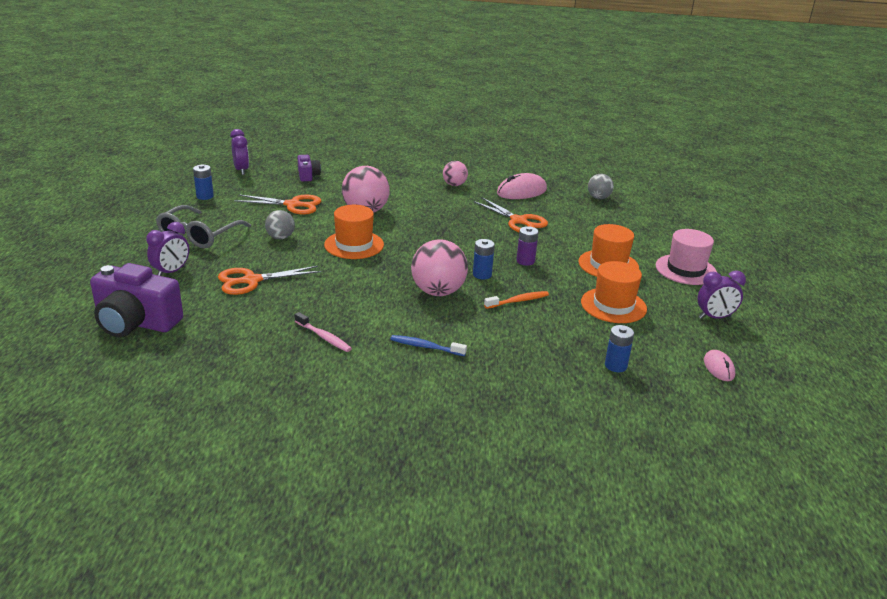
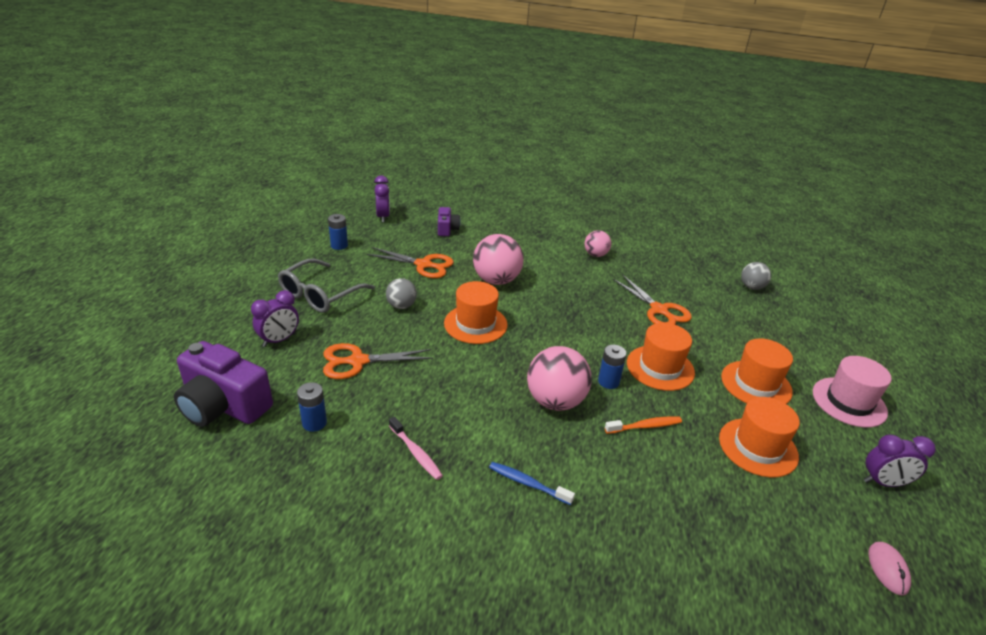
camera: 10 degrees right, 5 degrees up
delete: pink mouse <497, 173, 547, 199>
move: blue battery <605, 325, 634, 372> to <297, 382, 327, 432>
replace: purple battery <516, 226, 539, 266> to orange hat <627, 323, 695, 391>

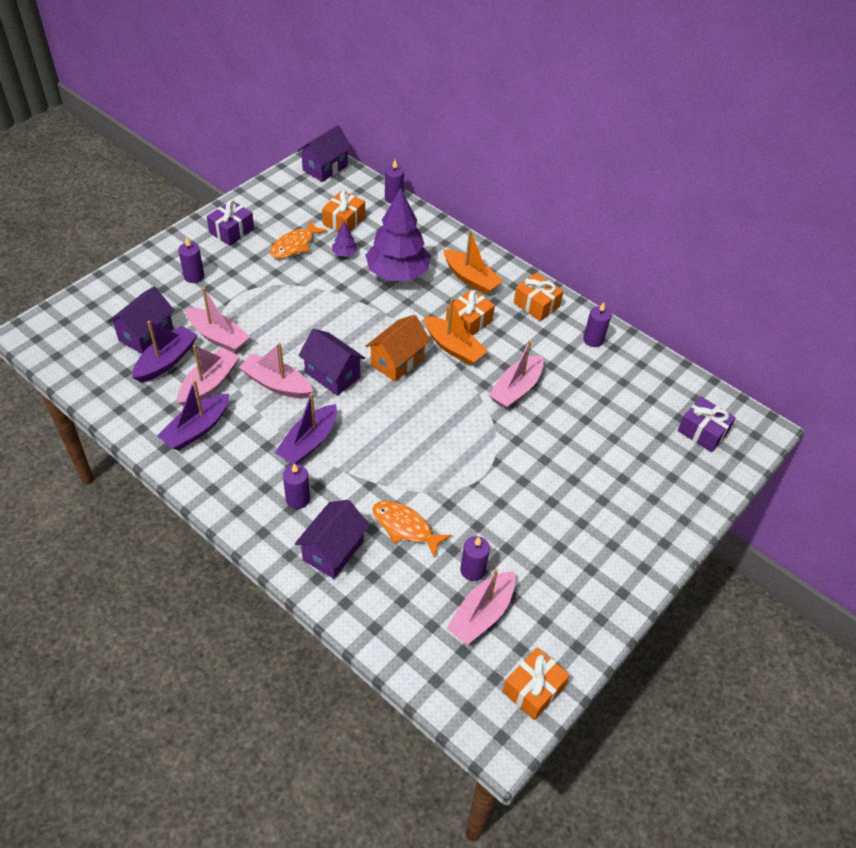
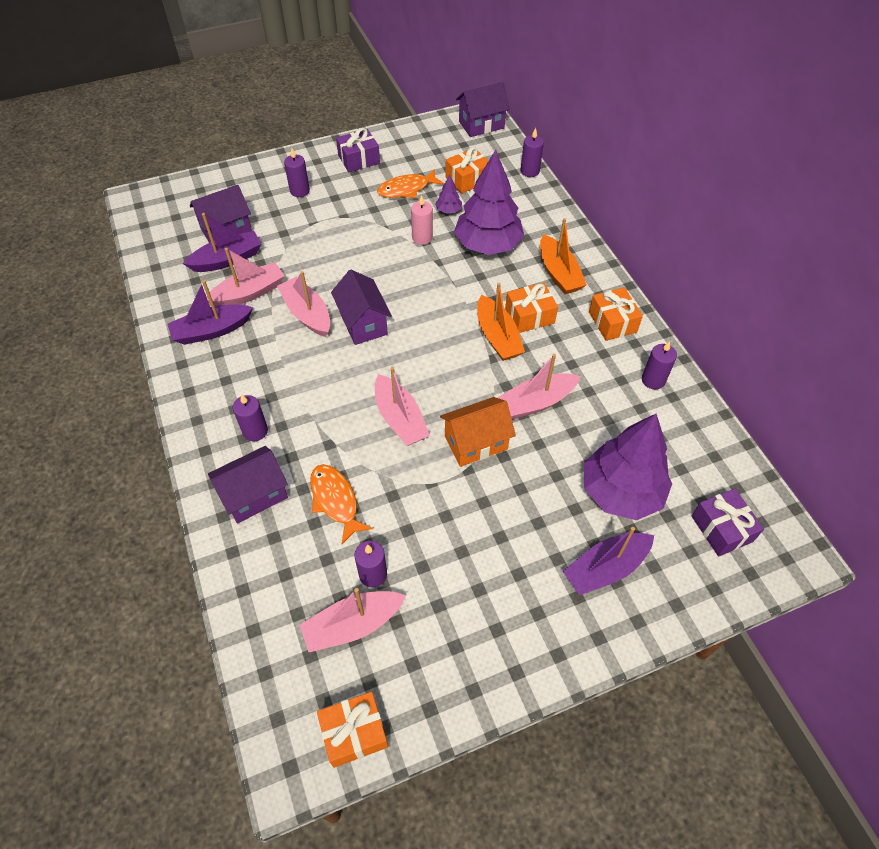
camera: 30 degrees right, 5 degrees up
insert: pink candle <411, 195, 433, 245>; purple tree <584, 413, 672, 520>
move: pink boat <185, 287, 250, 353> to <375, 367, 430, 446>; purple boat <275, 393, 337, 464> to <563, 527, 654, 596>; orange house <366, 315, 431, 382> to <440, 397, 516, 467>

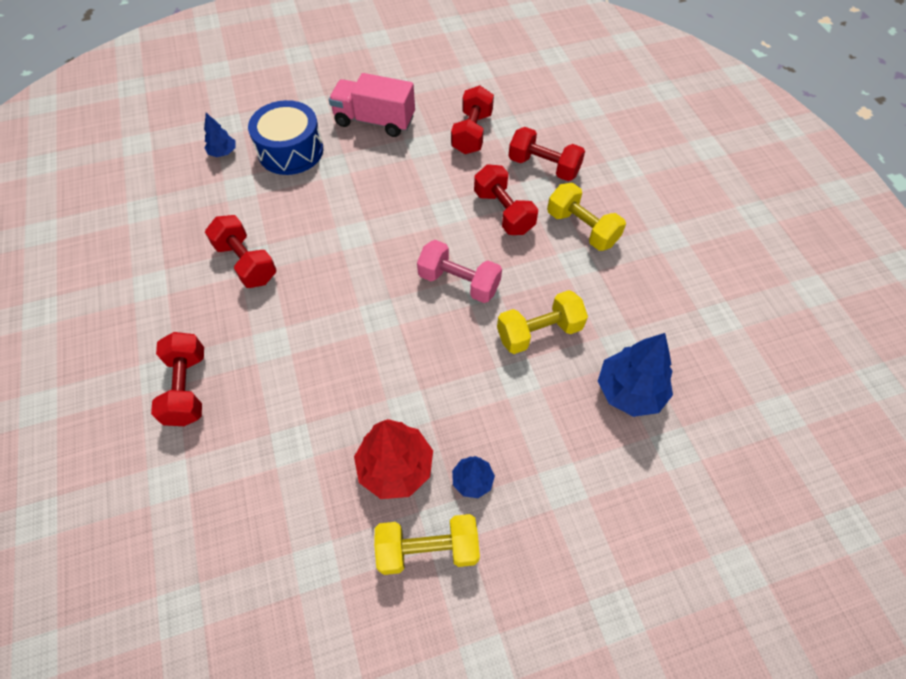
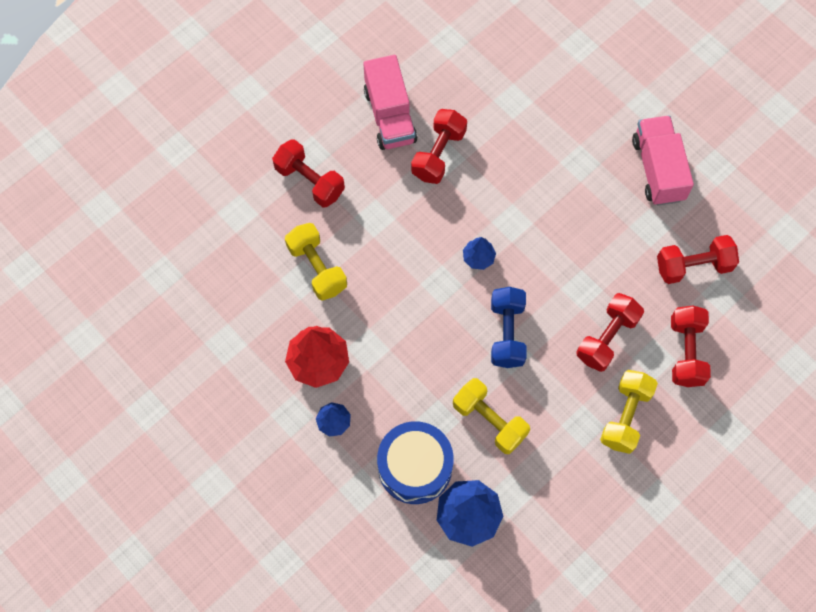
camera: 65 degrees right, 10 degrees up
insert: pink truck <363, 55, 417, 150>
move: blue tree <204, 113, 236, 157> to <463, 237, 496, 270>; blue drum <248, 100, 323, 175> to <377, 421, 454, 504>; yellow dumbbell <374, 514, 480, 575> to <285, 223, 347, 301>
recolor: pink dumbbell <417, 240, 502, 303> to blue dumbbell <491, 287, 527, 368>
rotate: red dumbbell <151, 332, 204, 426> = <272, 139, 345, 207> 75 degrees clockwise

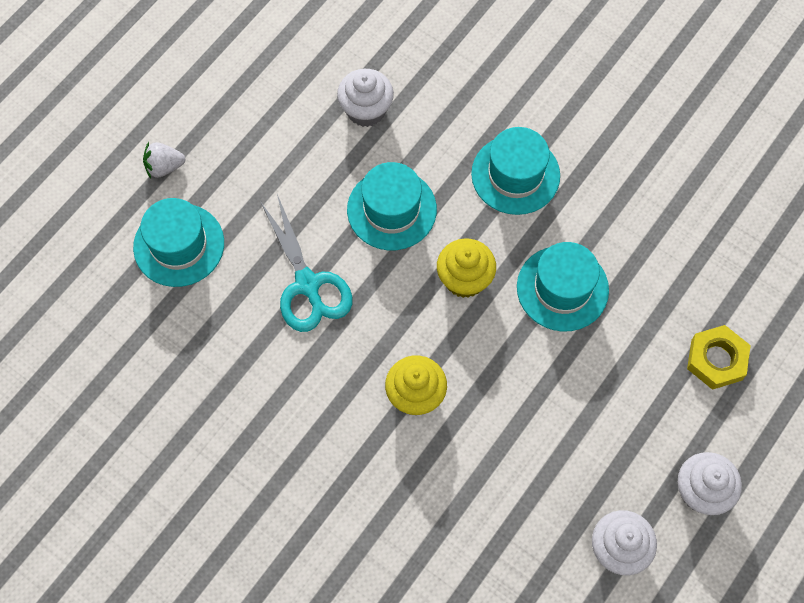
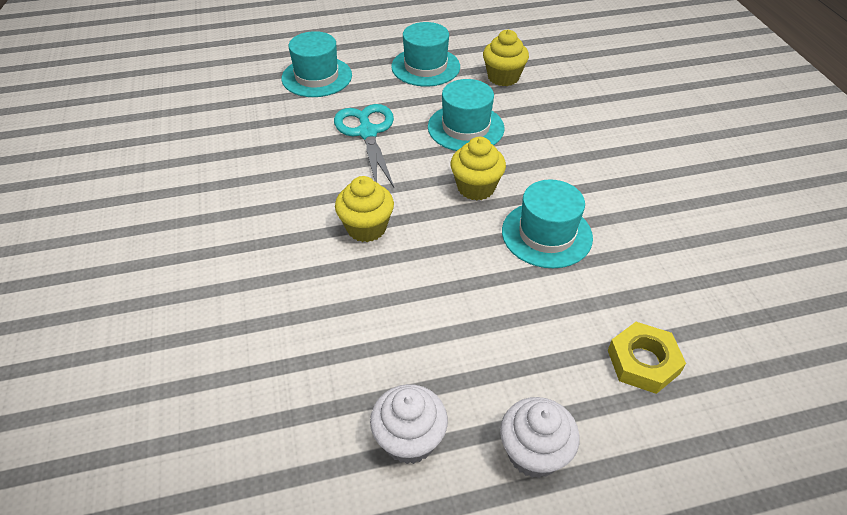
camera: 40 degrees right, 20 degrees down
delete: white strawberry <143, 142, 185, 179>
move: turquoise hat <471, 127, 560, 215> to <391, 22, 460, 87>
recolor: white cupcake <337, 69, 394, 127> to yellow cupcake <483, 30, 529, 86>
rotate: turquoise scissors <260, 194, 352, 332> = <334, 104, 394, 187> 150 degrees clockwise

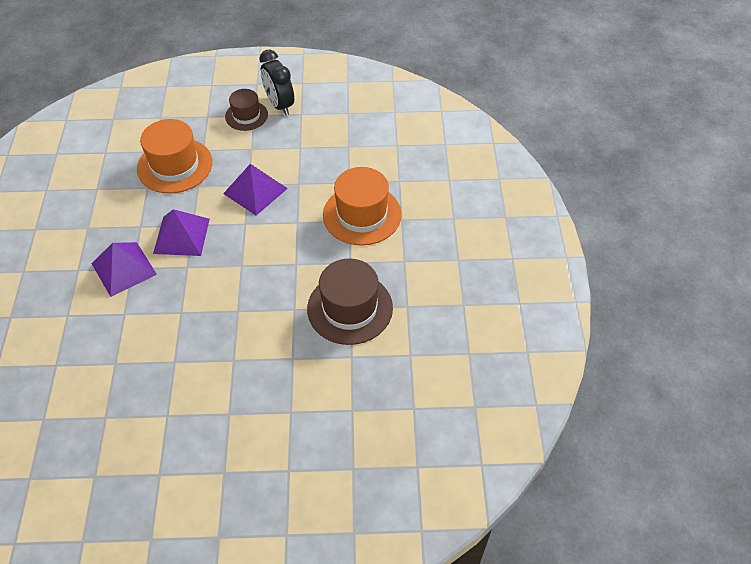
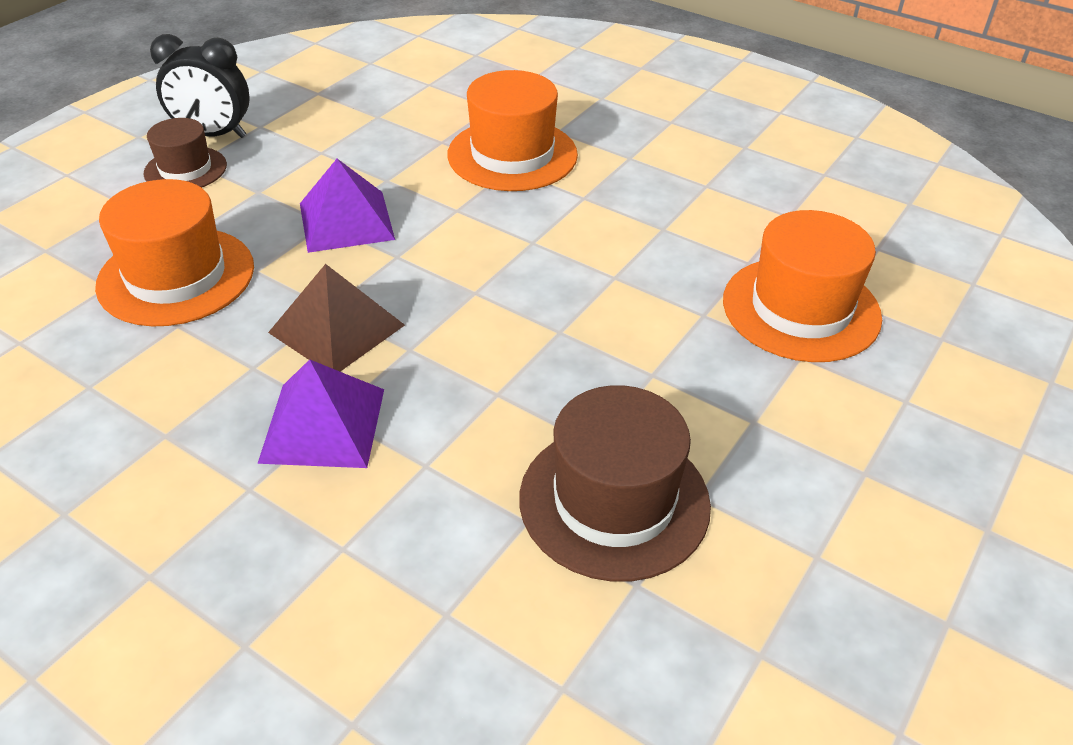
camera: 55 degrees left, 10 degrees down
insert: orange hat <723, 210, 882, 362>
move: brown hat <307, 258, 393, 345> to <519, 385, 711, 582>
recolor: purple pyramid <153, 209, 210, 256> to brown pyramid <268, 264, 405, 372>

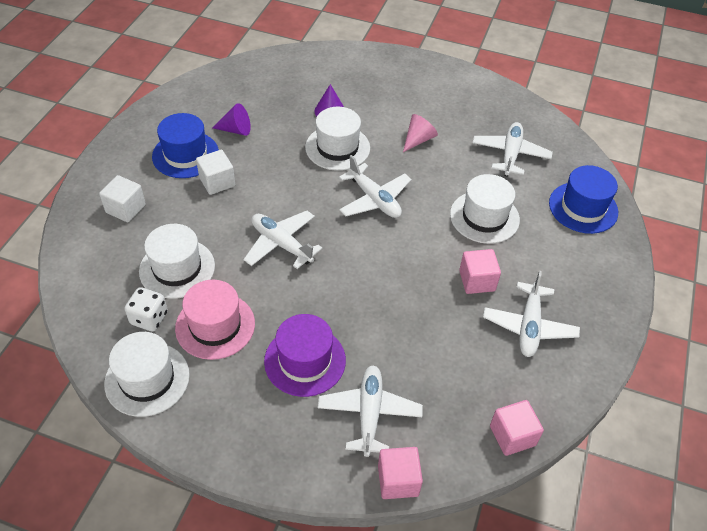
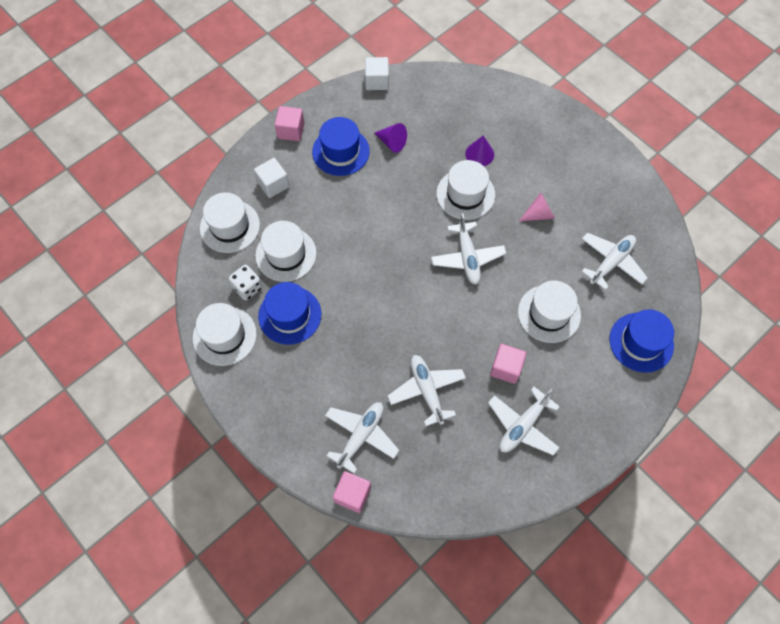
camera: 30 degrees right, 15 degrees up
delete: purple hat <264, 314, 346, 397>
insert: white hat <200, 192, 260, 253>
move: white cube <196, 150, 235, 195> to <365, 57, 389, 90>; white plane <243, 211, 323, 269> to <388, 355, 466, 426>; pink cube <490, 400, 544, 456> to <275, 106, 305, 141>
recolor: pink hat <175, 280, 255, 360> to blue hat <258, 282, 321, 344>

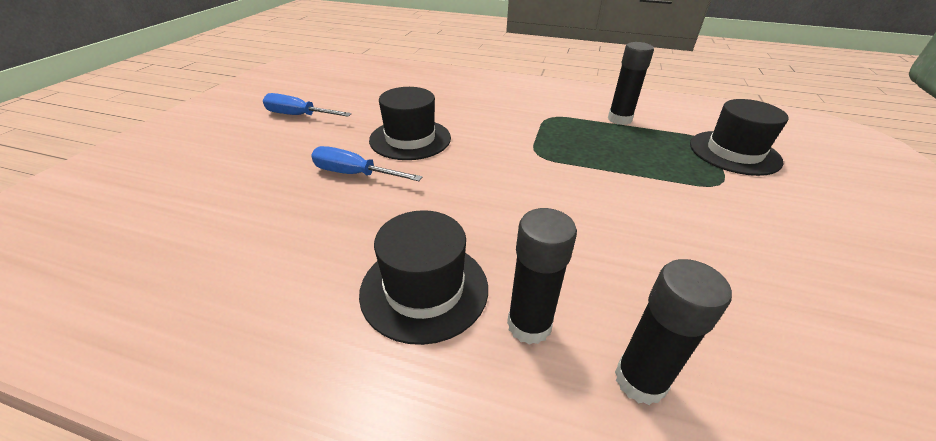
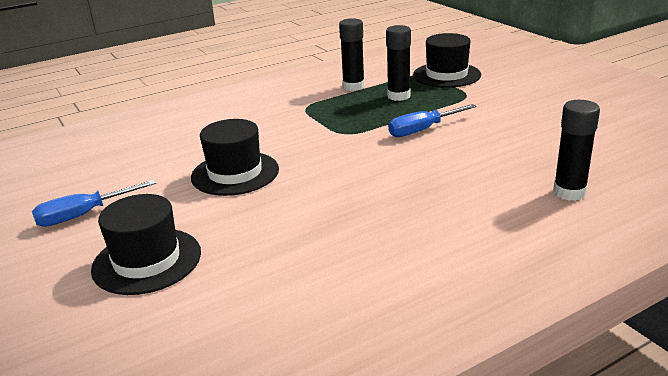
camera: 45 degrees left, 10 degrees down
move: blue screwdriver <311, 146, 422, 181> to <388, 104, 477, 137>; black hat <359, 210, 488, 345> to <91, 194, 201, 295>; black glue stick <507, 208, 577, 345> to <386, 25, 411, 101>

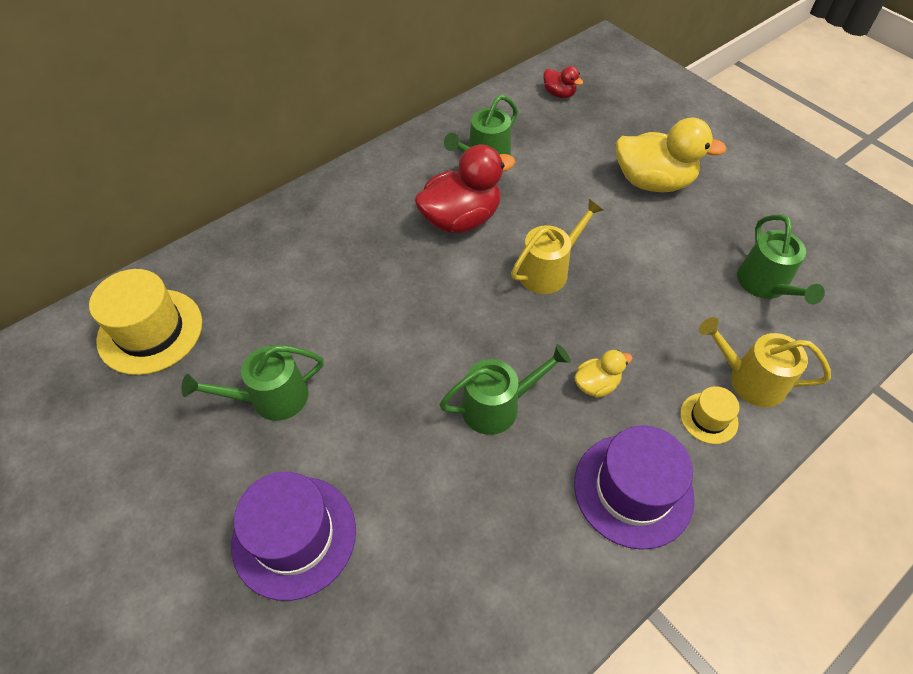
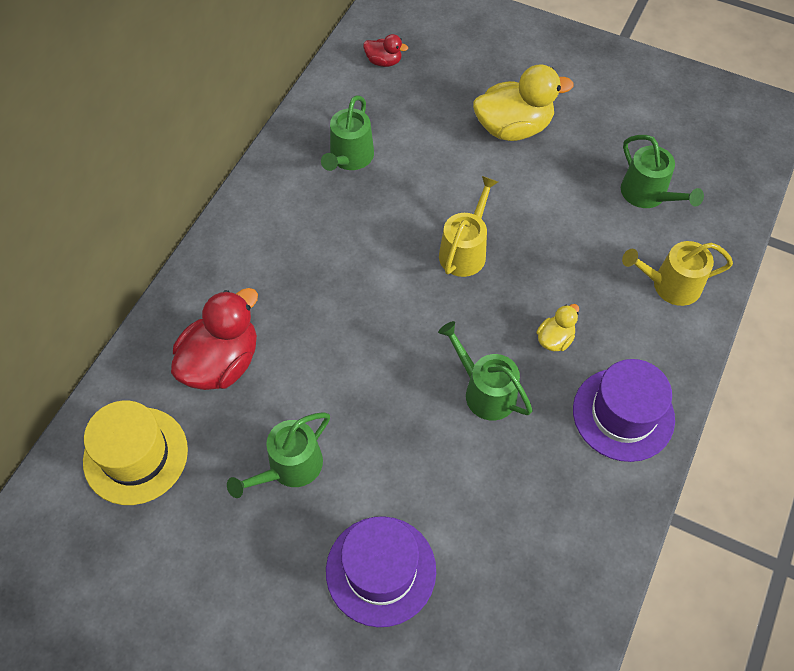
camera: 25 degrees left, 5 degrees up
delete: yellow hat <680, 386, 740, 444>
move: red duck <414, 145, 515, 233> to <171, 288, 258, 390>
rotate: green watering can <439, 344, 571, 435> = <438, 321, 533, 421> 90 degrees counterclockwise

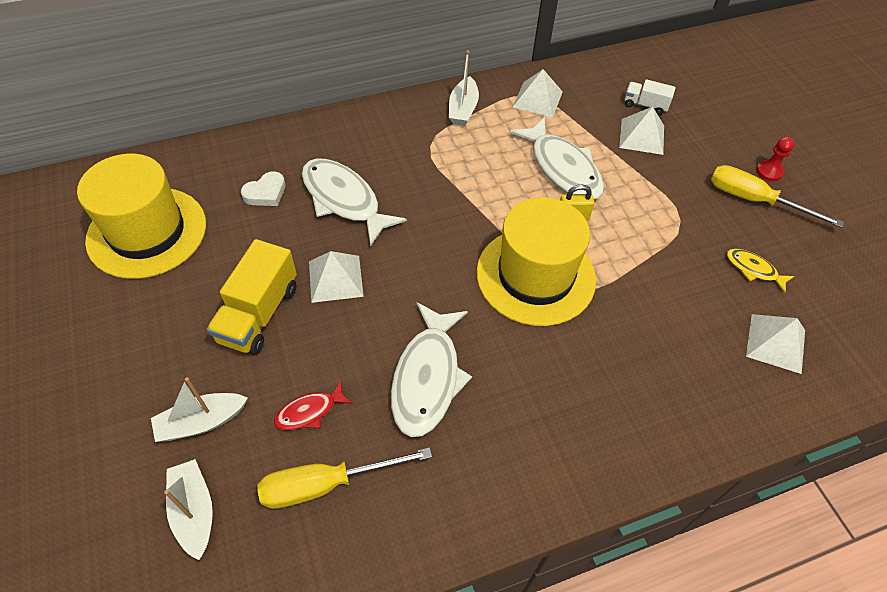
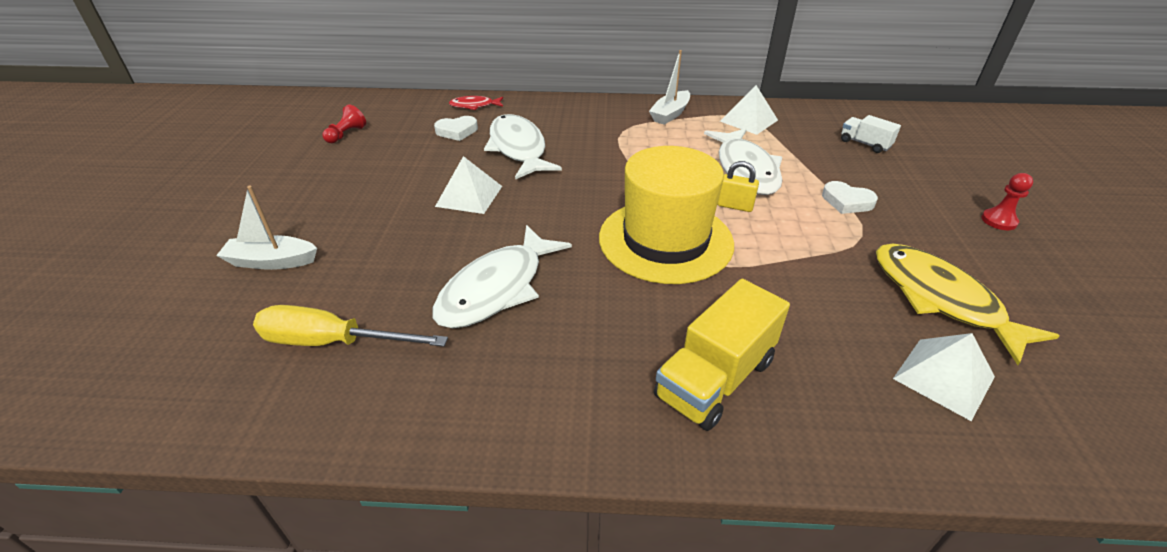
camera: 25 degrees right, 15 degrees down
delete: white boat <164, 459, 213, 560>; white pyramid <619, 107, 664, 155>; yellow screwdriver <711, 165, 844, 228>
insert: white heart <822, 181, 878, 214>
move: yellow truck <207, 239, 297, 355> to <654, 279, 790, 431>; red fish <274, 381, 353, 430> to <449, 96, 503, 110>
replace: yellow hat <77, 154, 206, 279> to red pawn <322, 104, 366, 143>
resize: yellow fish <726, 249, 795, 293> = <876, 244, 1060, 365> x1.99

